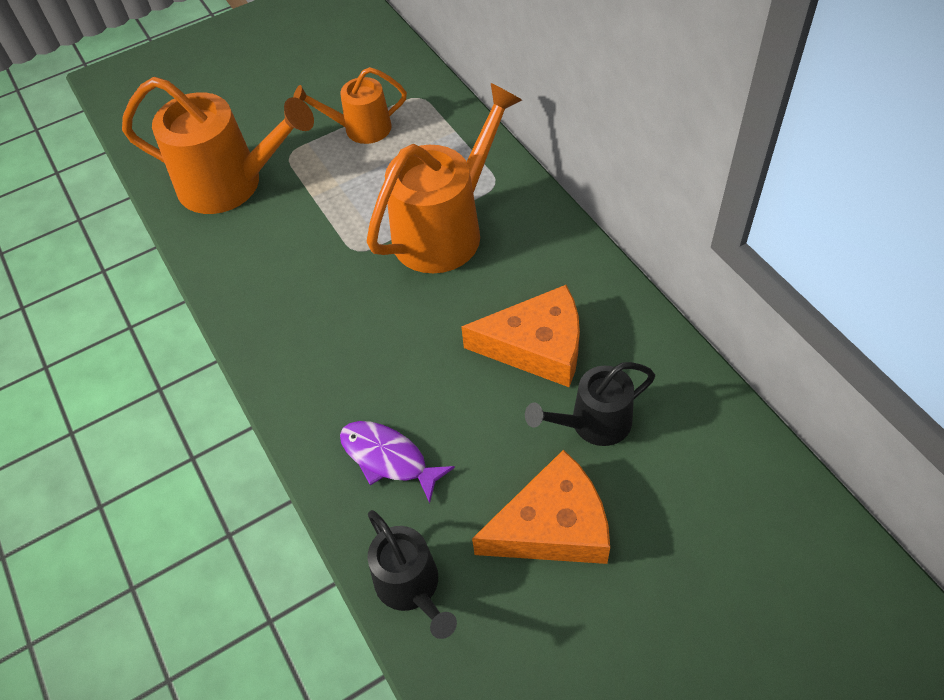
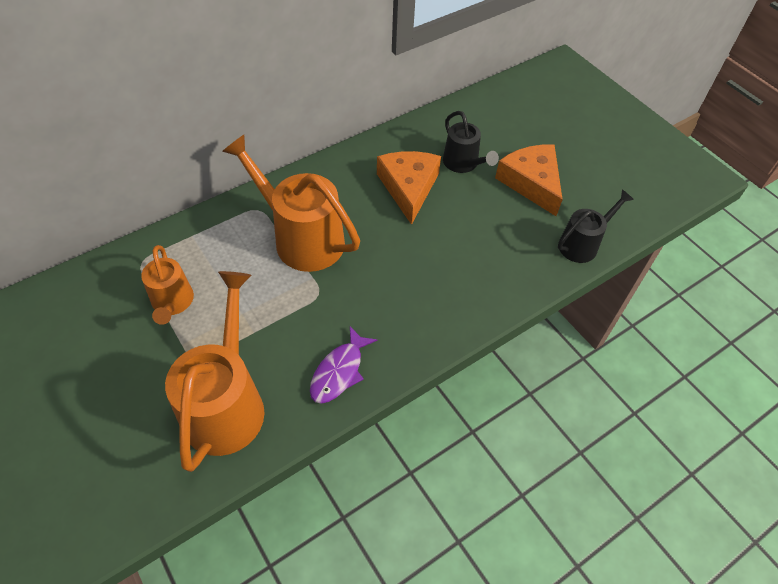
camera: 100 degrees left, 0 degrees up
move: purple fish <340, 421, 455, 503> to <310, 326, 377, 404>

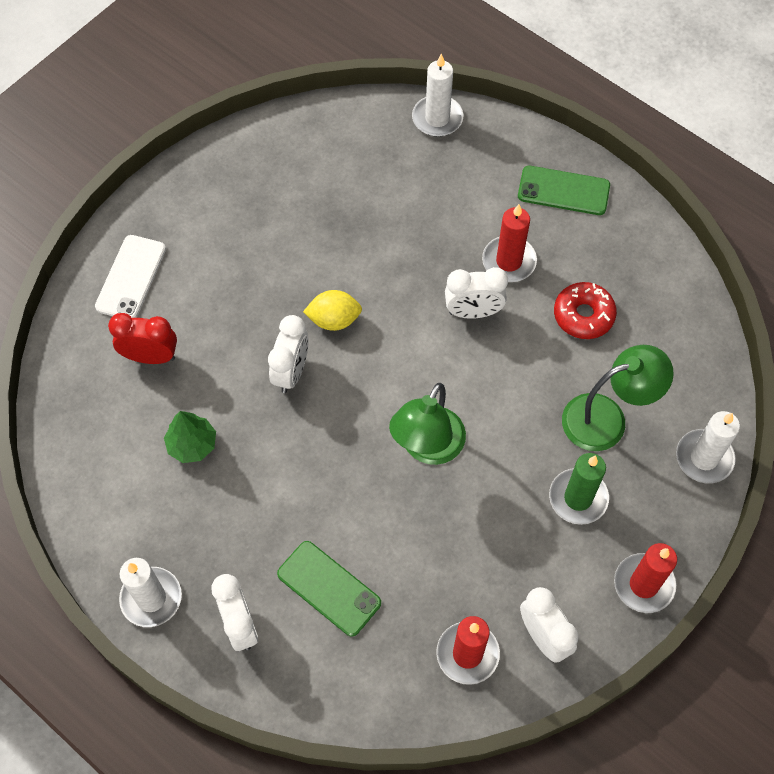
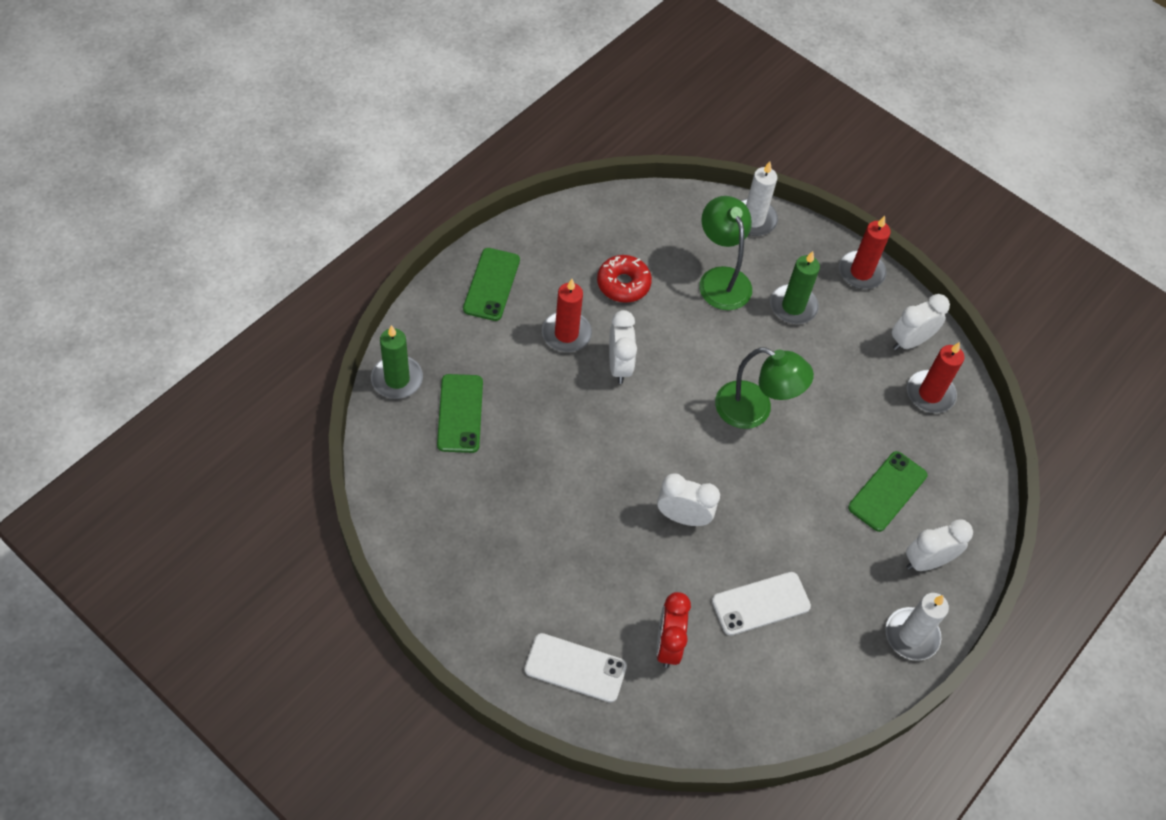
camera: 95 degrees left, 5 degrees down
delete: yellow lemon <303, 290, 362, 331>
insert: green phone <437, 374, 483, 453>
replace: green tree <164, 411, 216, 463> to white phone <712, 572, 811, 636>
recolor: white candle <412, 54, 463, 137> to green candle <371, 325, 423, 399>

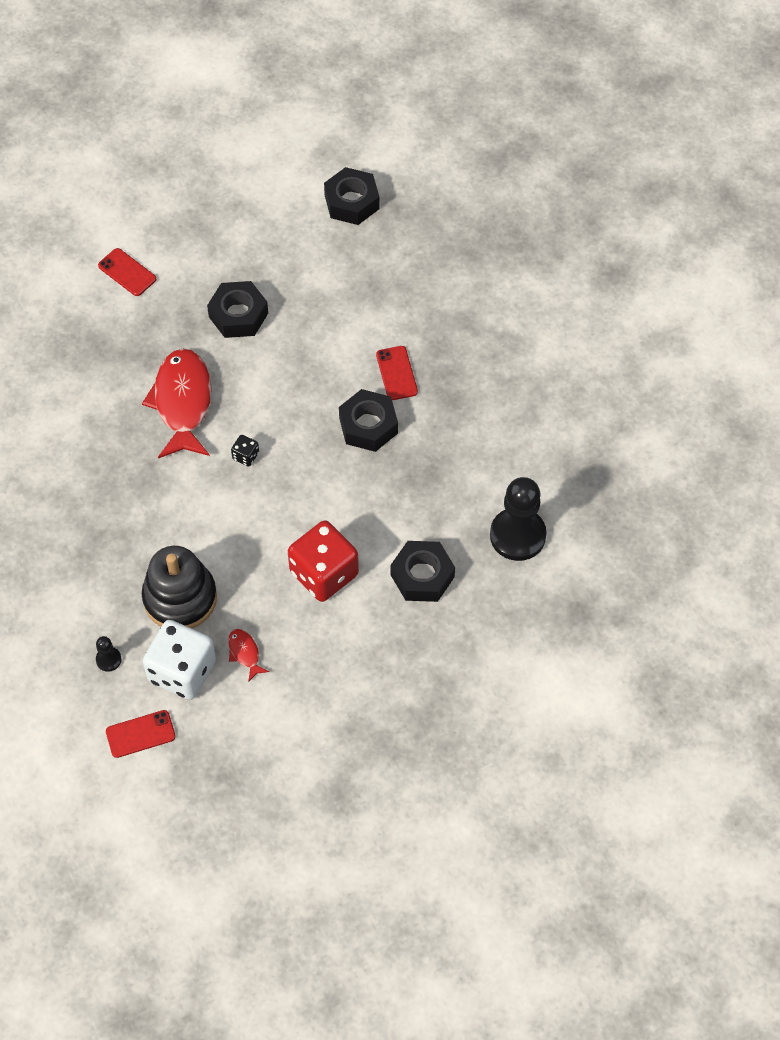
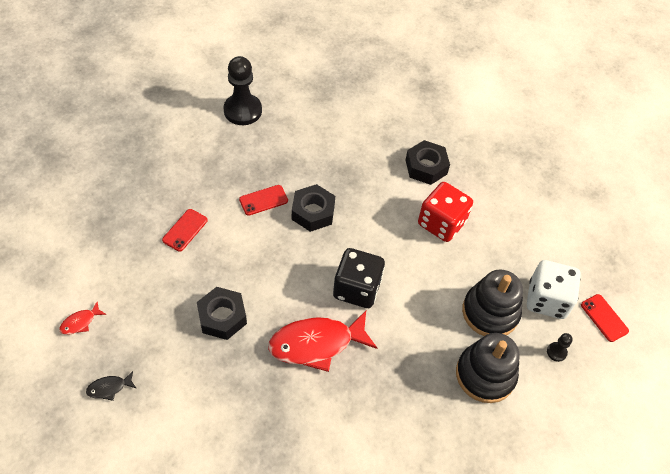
camera: 105 degrees left, 5 degrees down
delete: black nut <324, 167, 379, 225>
insert: black fish <86, 371, 137, 401>; black stacking toy <456, 333, 520, 403>
move: red phone <98, 248, 156, 296> to <162, 209, 207, 252>; red fish <228, 629, 269, 682> to <59, 302, 106, 335>; black pawn <490, 477, 547, 561> to <224, 56, 262, 125>
resize: black dice <231, 435, 259, 466> = <333, 248, 385, 308> x2.40

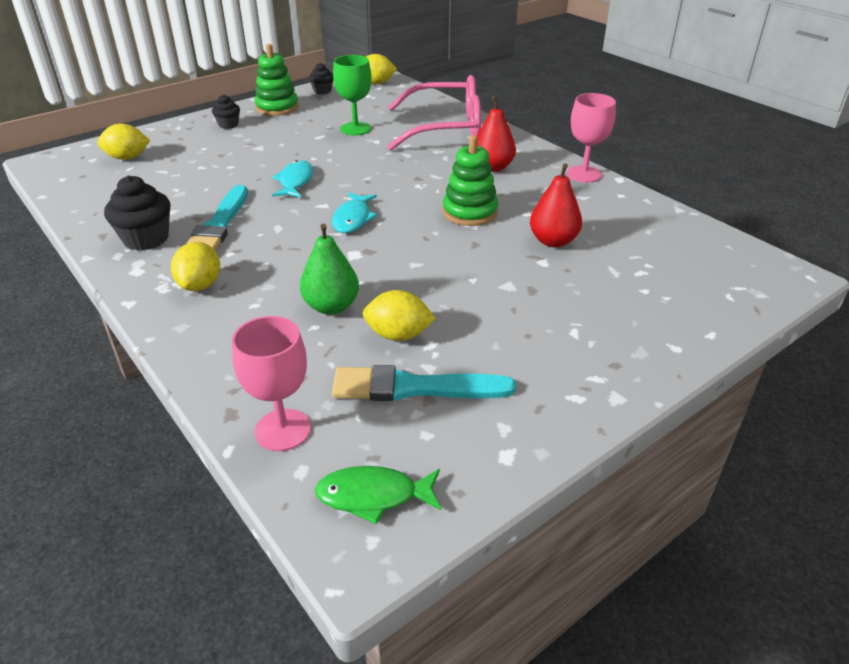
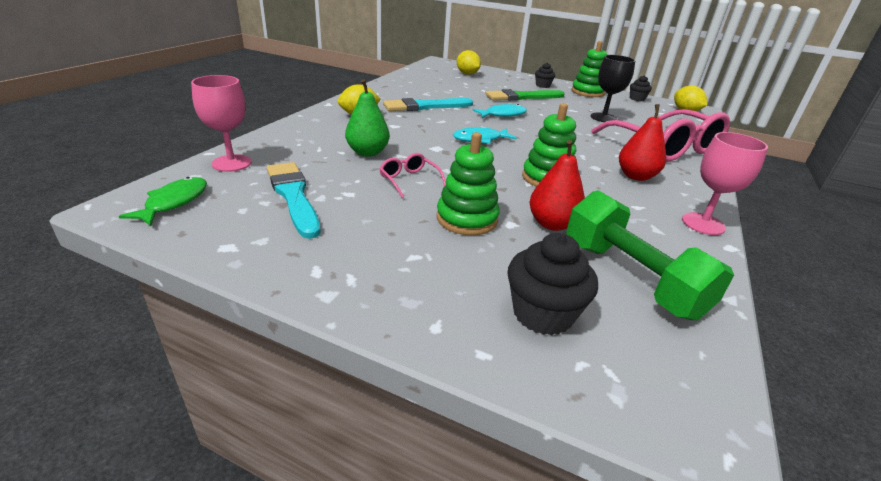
camera: 60 degrees right, 5 degrees down
delete: yellow lemon <363, 290, 436, 341>
insert: pink glasses <379, 153, 446, 198>; green stacking toy <436, 132, 500, 236>; green brush <486, 89, 565, 101>; green dumbbell <566, 190, 734, 320>
move: black cupcake <104, 176, 171, 251> to <508, 233, 598, 335>
recolor: green goblet <333, 55, 372, 135> to black goblet <590, 55, 635, 122>
rotate: green fish <315, 466, 442, 524> = <119, 177, 207, 226> 45 degrees clockwise

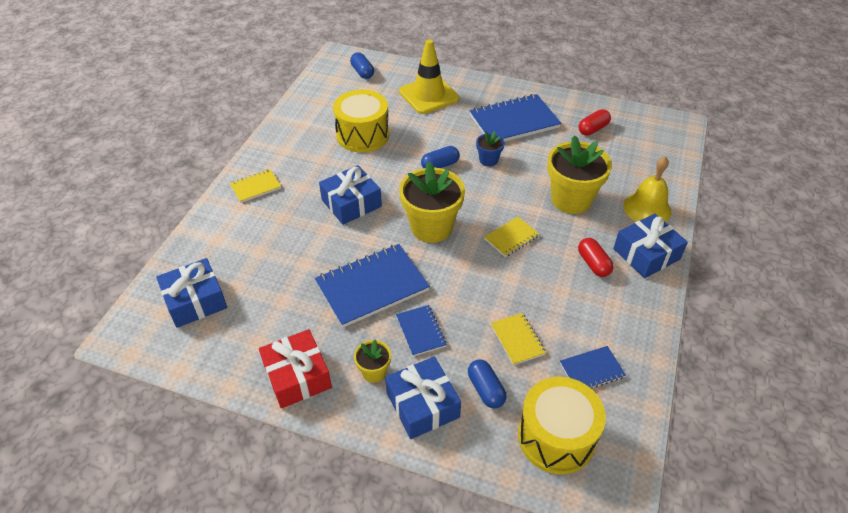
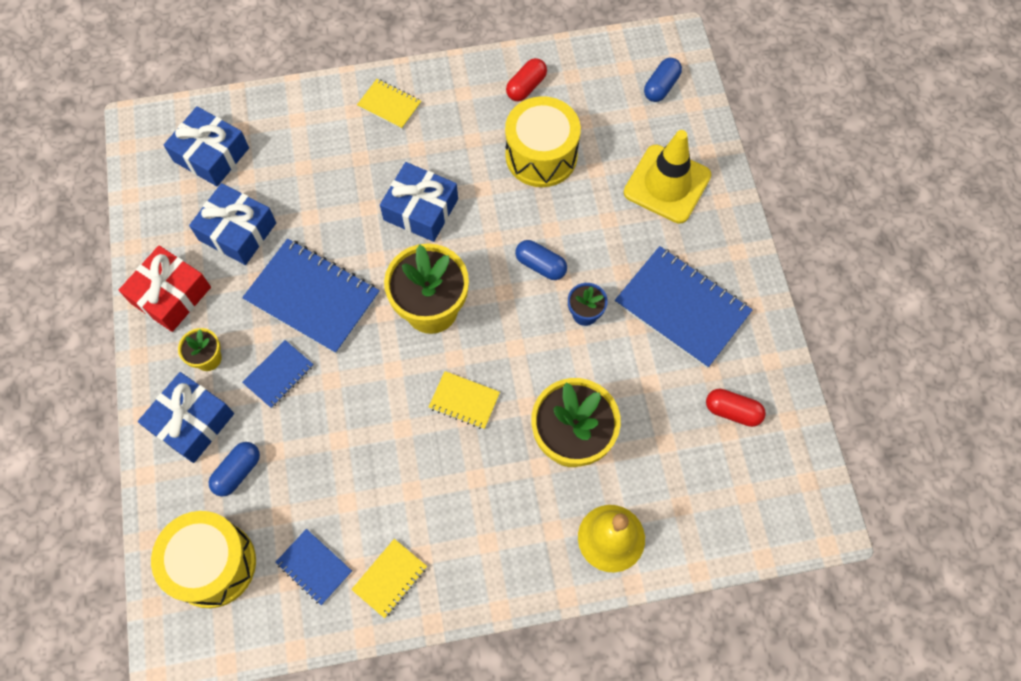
camera: 60 degrees right, 20 degrees up
move: yellow notebook <491, 313, 546, 366> to <351, 539, 427, 618>; red capsule <578, 238, 614, 277> to <506, 58, 547, 101>; blue gift <613, 214, 688, 278> to <189, 183, 276, 265>

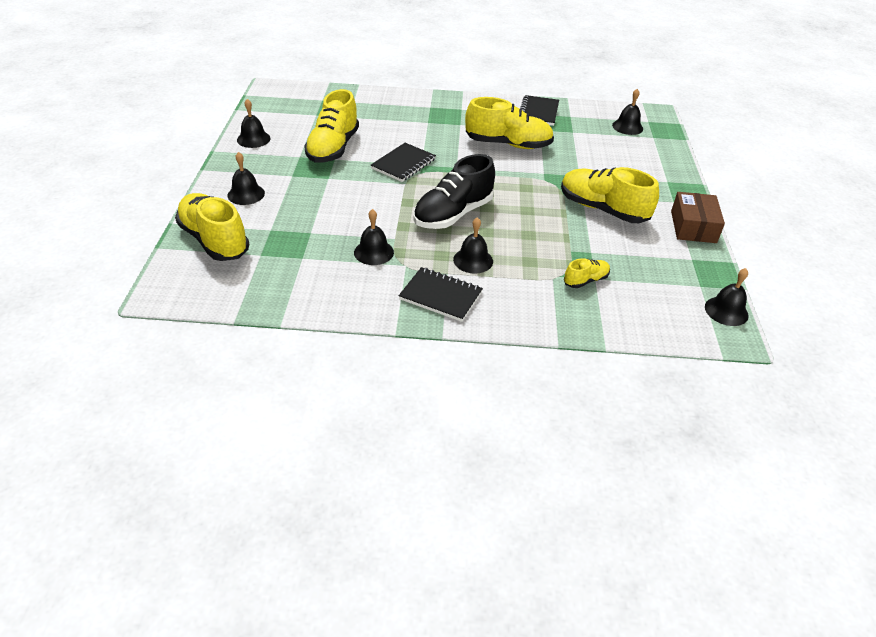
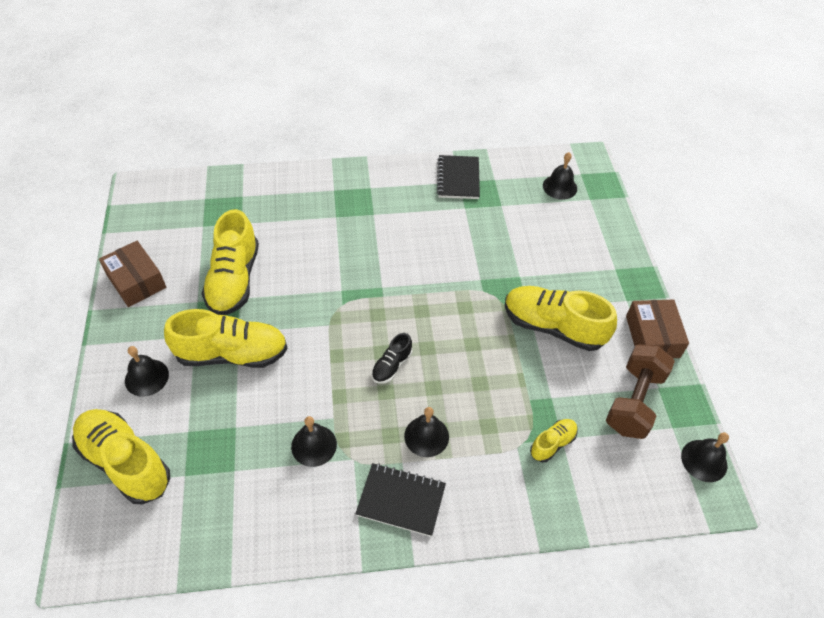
camera: 10 degrees left, 10 degrees up
delete: black notebook <371, 143, 436, 182>
insert: brown dumbbell <606, 345, 675, 439>
move: yellow shoe <465, 97, 554, 149> to <164, 309, 288, 368>
replace: black bell <237, 99, 271, 148> to brown box <99, 241, 166, 307>
resize: black shoe <413, 154, 495, 229> = <372, 333, 412, 384> x0.49

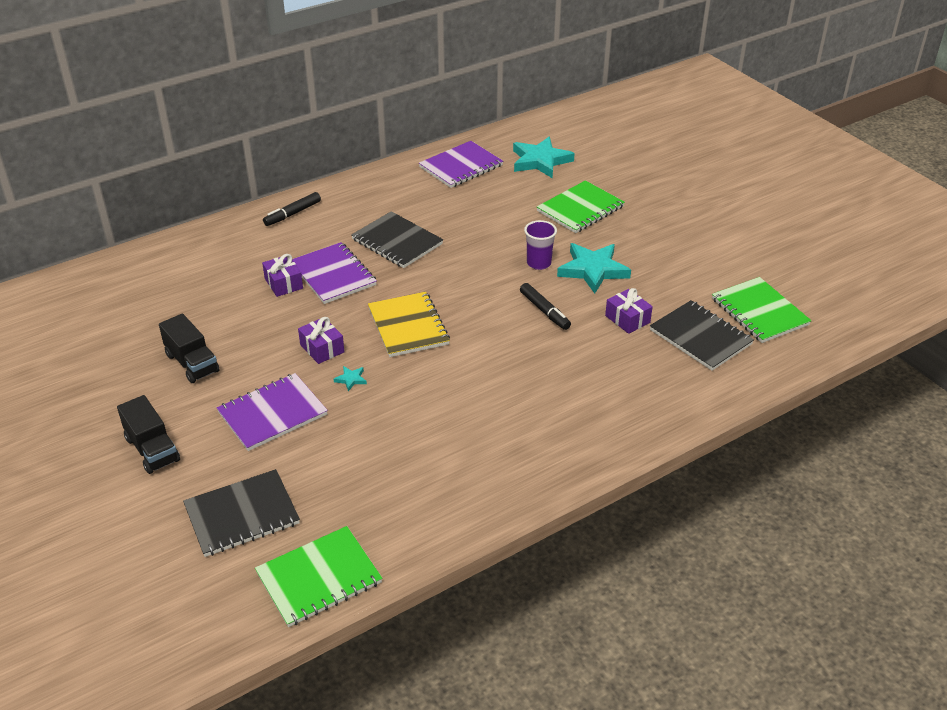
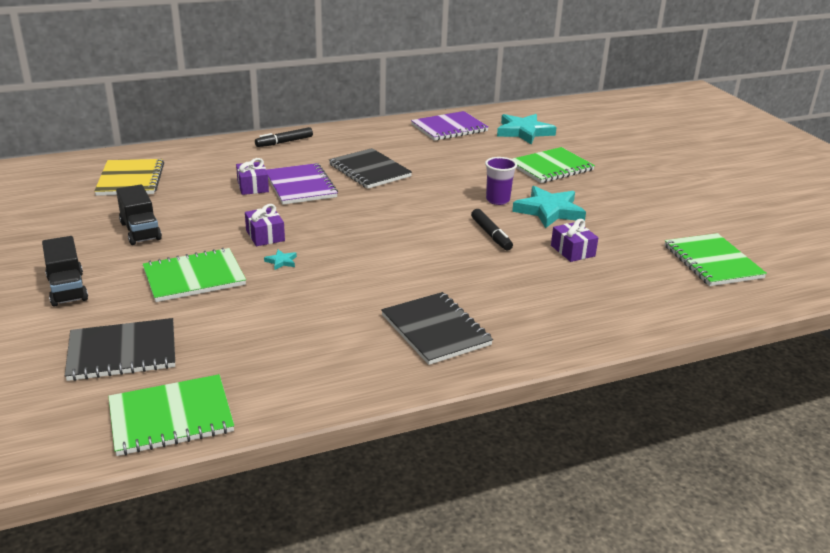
camera: 10 degrees right, 10 degrees down
move: yellow notebook <368, 292, 450, 357> to <94, 159, 164, 196>; black notebook <650, 300, 754, 371> to <381, 292, 493, 365>
recolor: purple notebook <217, 373, 328, 451> to green notebook <143, 247, 246, 302>

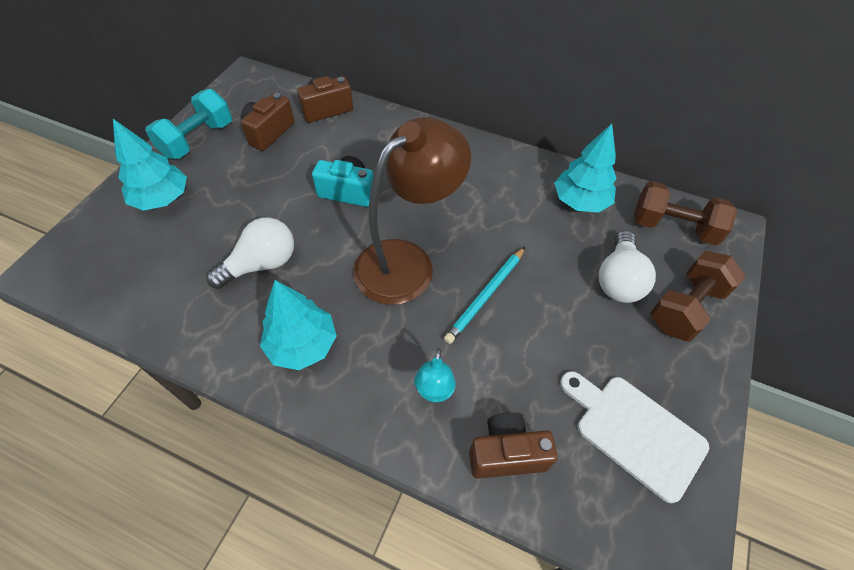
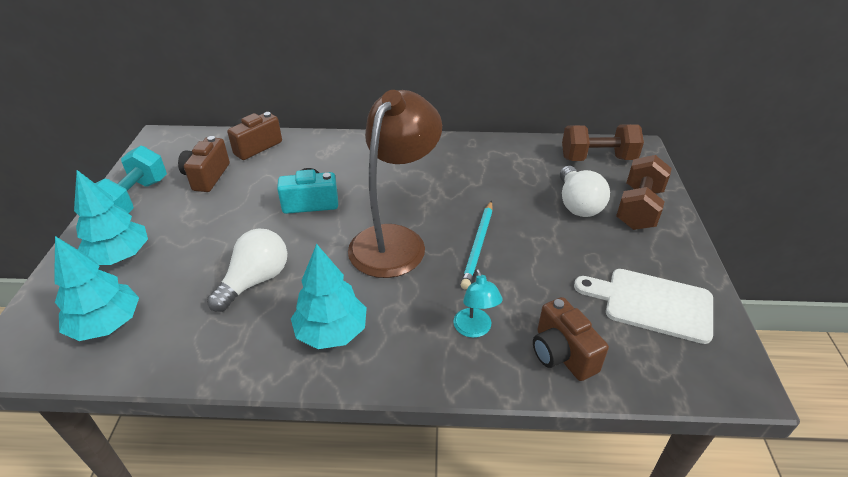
camera: 20 degrees left, 15 degrees down
move: turquoise tree <554, 124, 617, 213> to <54, 236, 139, 341>
rotate: brown camera <469, 412, 558, 479> = <533, 297, 609, 381> 90 degrees counterclockwise

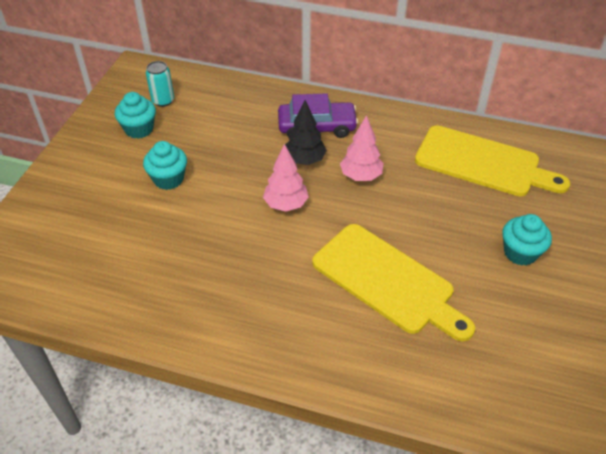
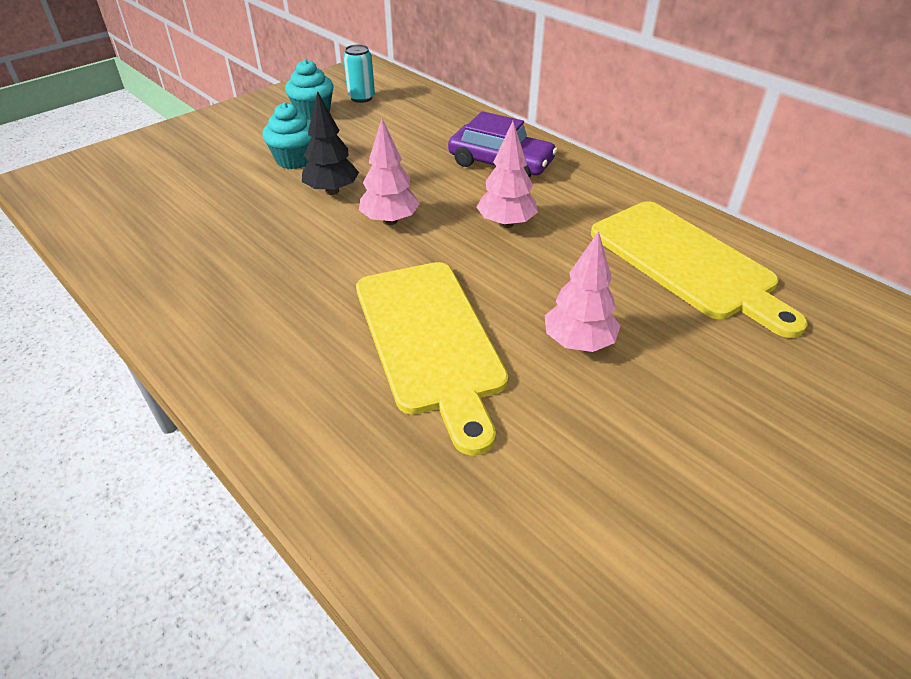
camera: 30 degrees right, 5 degrees down
delete: turquoise cupcake <502, 214, 552, 266>
insert: pink tree <545, 231, 620, 352>
move: black tree <285, 100, 327, 165> to <302, 91, 359, 195>

